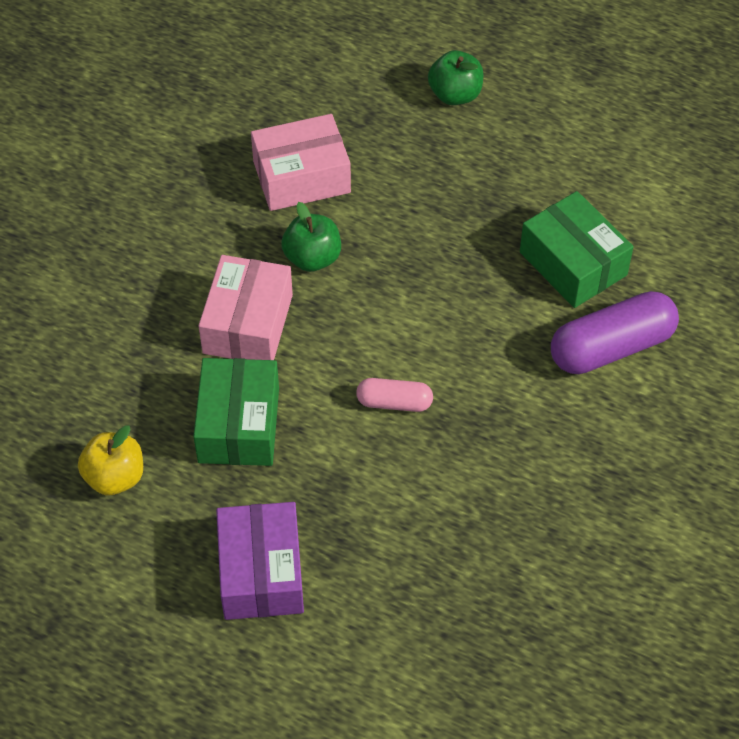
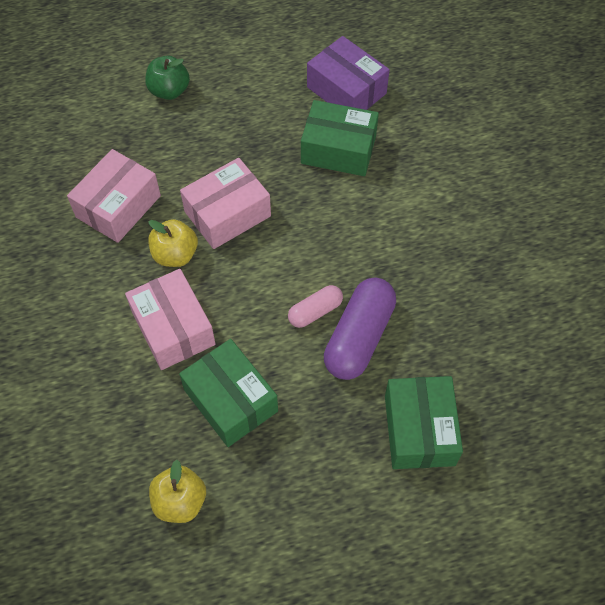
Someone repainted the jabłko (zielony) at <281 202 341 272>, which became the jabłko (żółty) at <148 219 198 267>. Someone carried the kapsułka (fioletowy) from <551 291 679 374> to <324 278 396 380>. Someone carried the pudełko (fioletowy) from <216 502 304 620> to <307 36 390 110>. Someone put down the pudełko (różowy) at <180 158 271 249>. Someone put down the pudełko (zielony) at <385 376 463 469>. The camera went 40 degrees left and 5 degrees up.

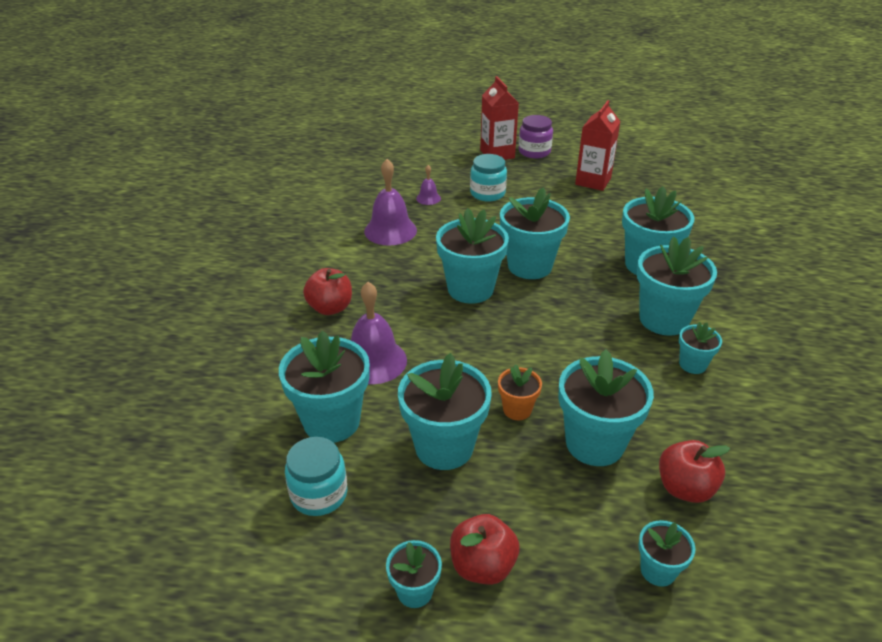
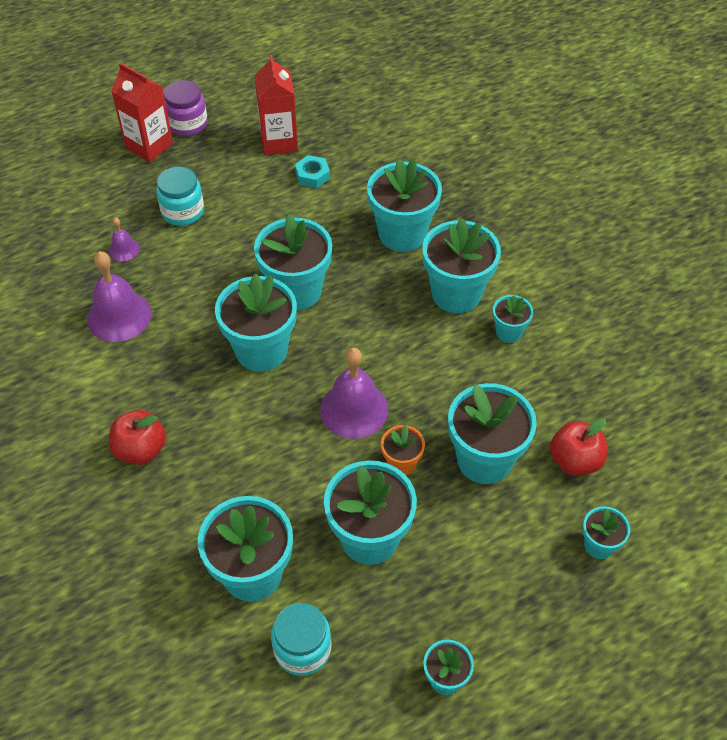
Someone carried the dzwonek (fioletowy) from <351 282 407 384> to <320 348 389 439>. Someone took away the jabłko (czerwony) at <450 514 519 585>. Someone put down the nakrętka (turkusowy) at <295 155 330 188>. The camera went 35 degrees left and 15 degrees up.

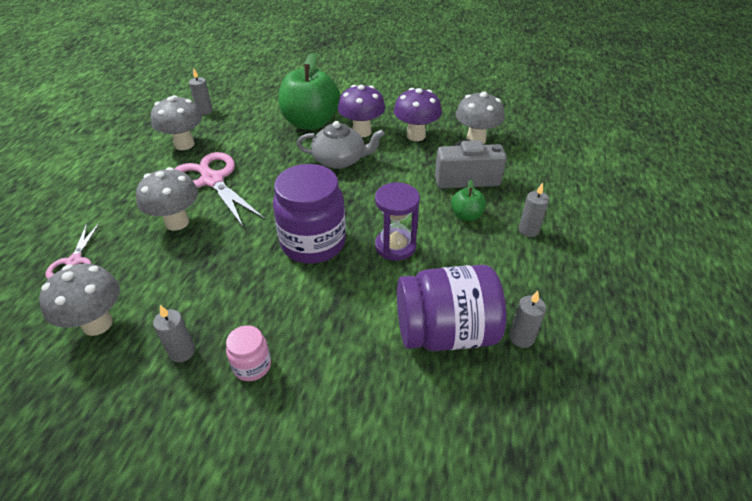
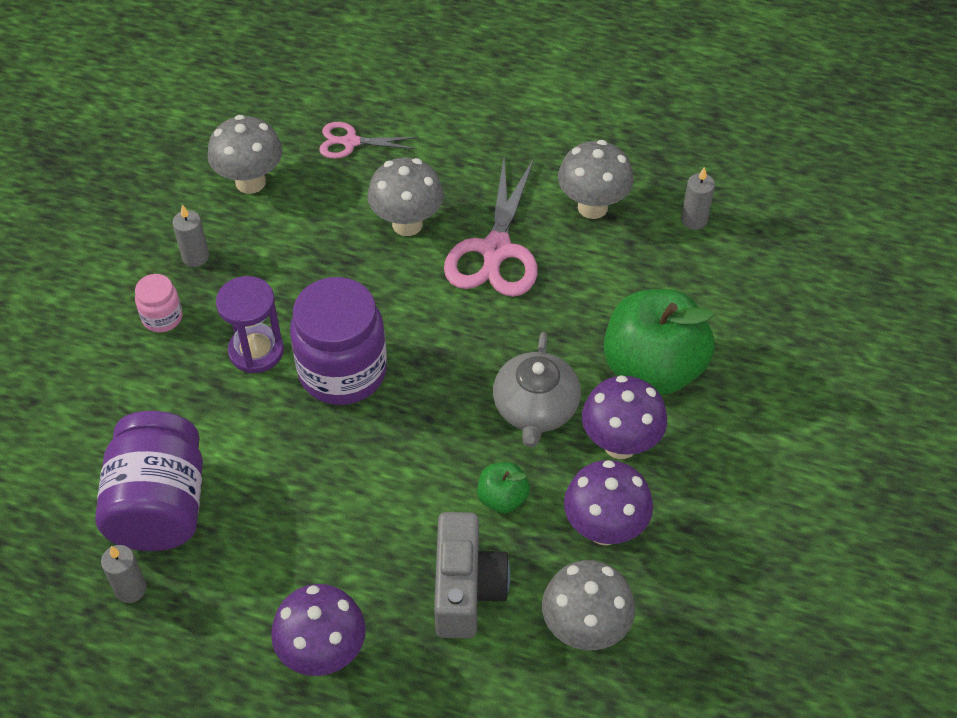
Someone rotated the nożyczki (różowy) at <175 152 265 227> by 135 degrees clockwise. Someone carried the jabłko (zielony) from <451 180 486 221> to <477 462 530 513>. Someone carried the klepsydra (fioletowy) from <375 182 420 261> to <216 276 284 373>. Someone swapped the świeca (szary) at <519 182 549 237> for the grzyb (fioletowy) at <271 584 366 676>. The camera went 95 degrees right and 10 degrees up.

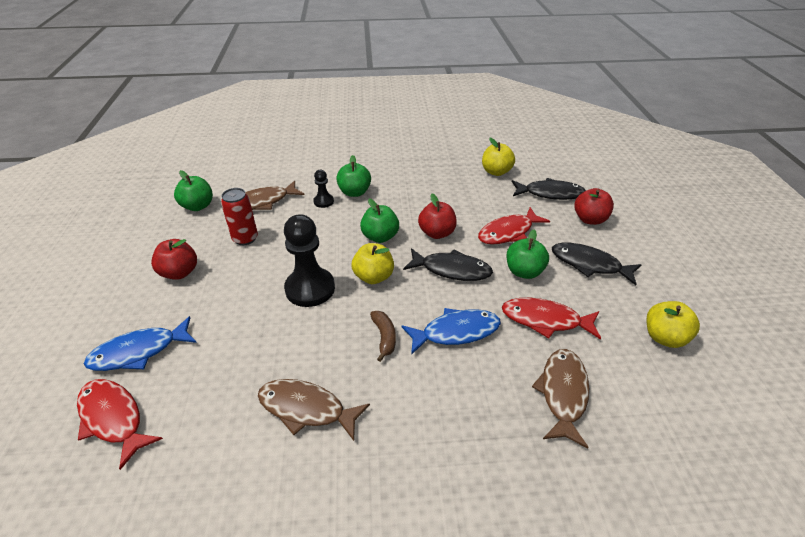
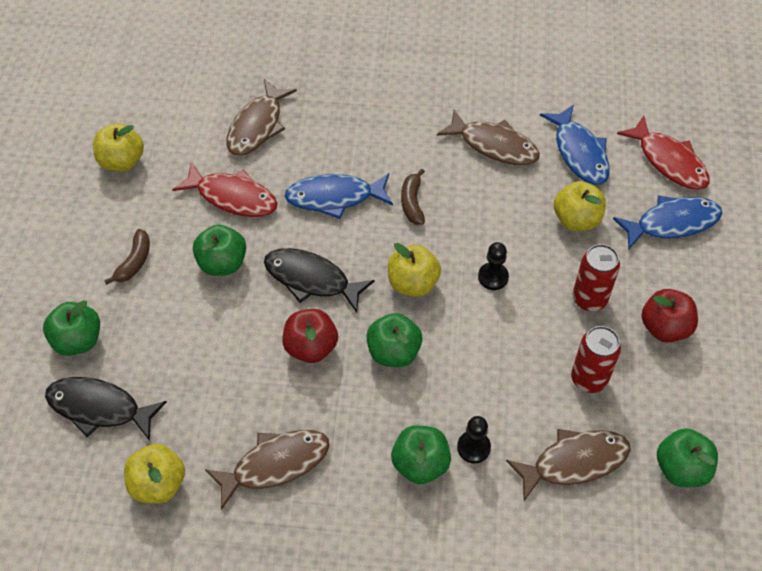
Someone repainted the jabłko (czerwony) at <574 188 614 225>, which became the jabłko (zielony) at <43 300 100 356>. Someone took away the ryba (czerwony) at <478 207 550 245>. Someone scaled the pionek (czarny) at <284 214 335 307> by 0.50. Someone swapped the ryba (czarny) at <552 243 642 285> for the banan (brązowy) at <104 229 150 285>. Someone put down the ryba (niebieski) at <540 104 610 185>. Someone put down the jabłko (żółty) at <554 181 606 231>. Someone put down the puszka (czerwony) at <573 244 620 311>. Someone put down the ryba (brązowy) at <205 430 330 510>. The camera went 170 degrees left and 15 degrees up.

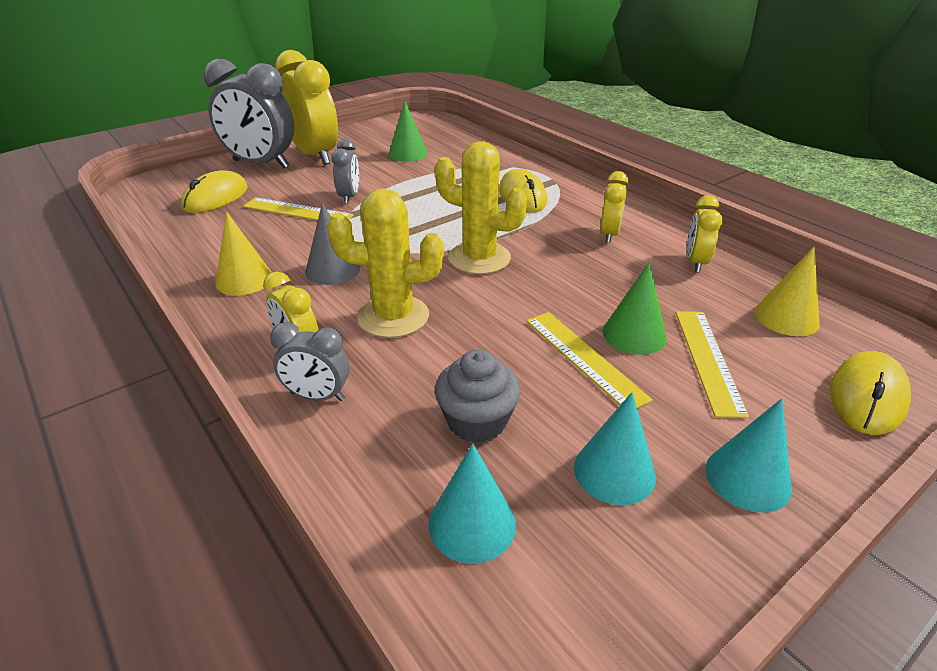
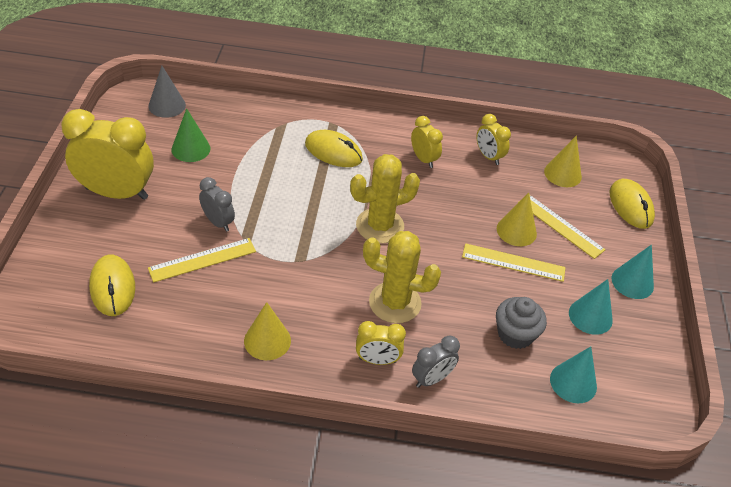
Someone took away the budzik (szary) at <204 59 294 168>. Someone rotated the kaktus (żółty) at <327 188 444 338> by 60 degrees clockwise. Someone carried the stożek (szary) from <305 203 360 285> to <148 66 186 118>. Someone repainted the stożek (zielony) at <602 262 667 355>, which became the stożek (żółty) at <497 192 537 246>. The camera went 50 degrees left and 10 degrees up.

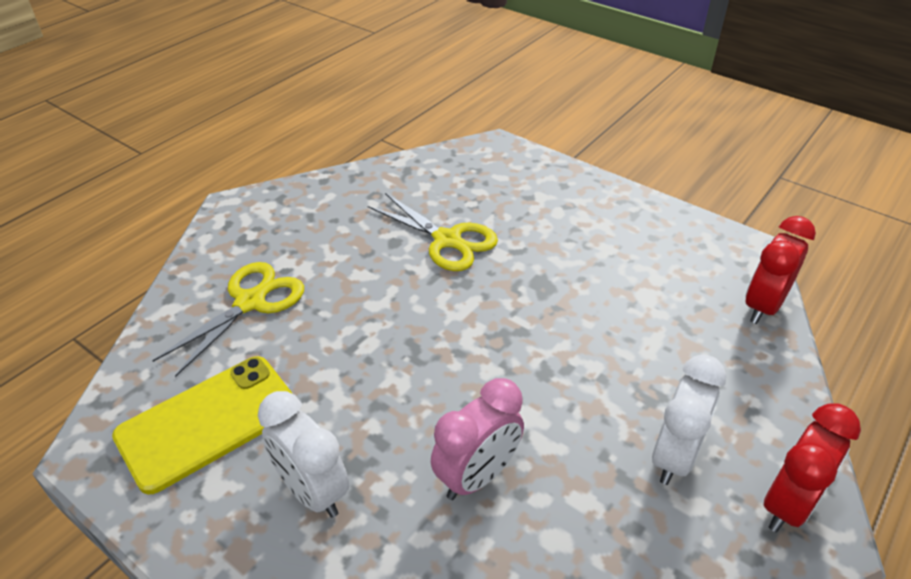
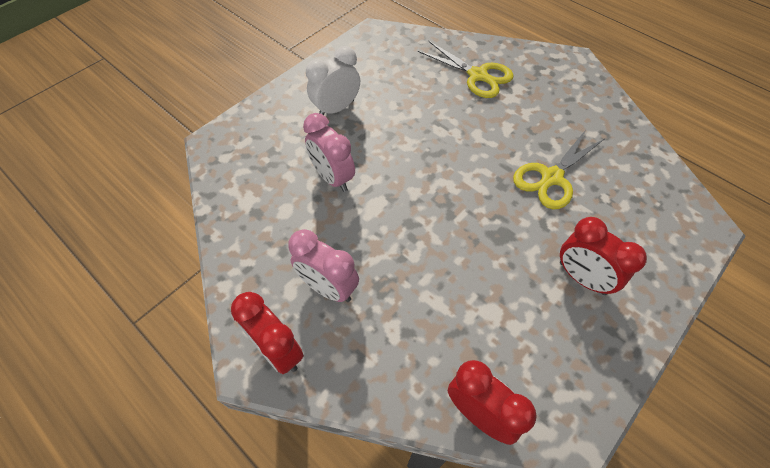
Someone repainted the budzik (biały) at <652 355 727 485>, which became the budzik (różowy) at <288 229 359 302>. Someone took away the telefon (żółty) at <112 356 293 494>. Someone put down the budzik (czerwony) at <560 217 647 295>. The camera went 95 degrees right and 15 degrees up.

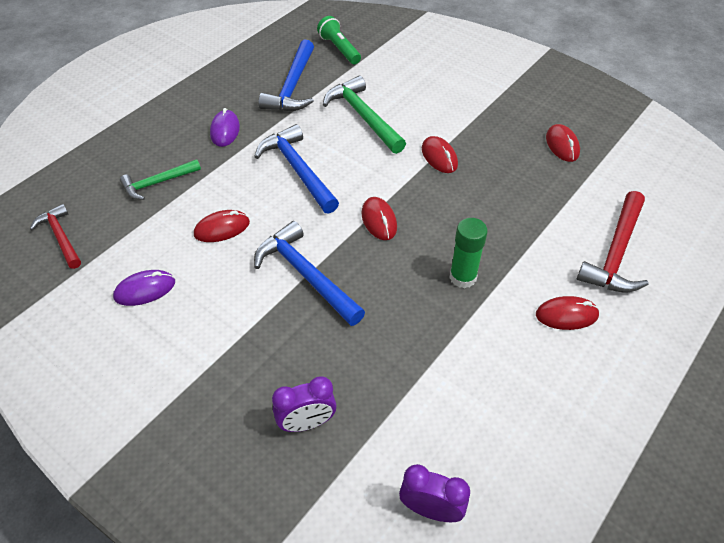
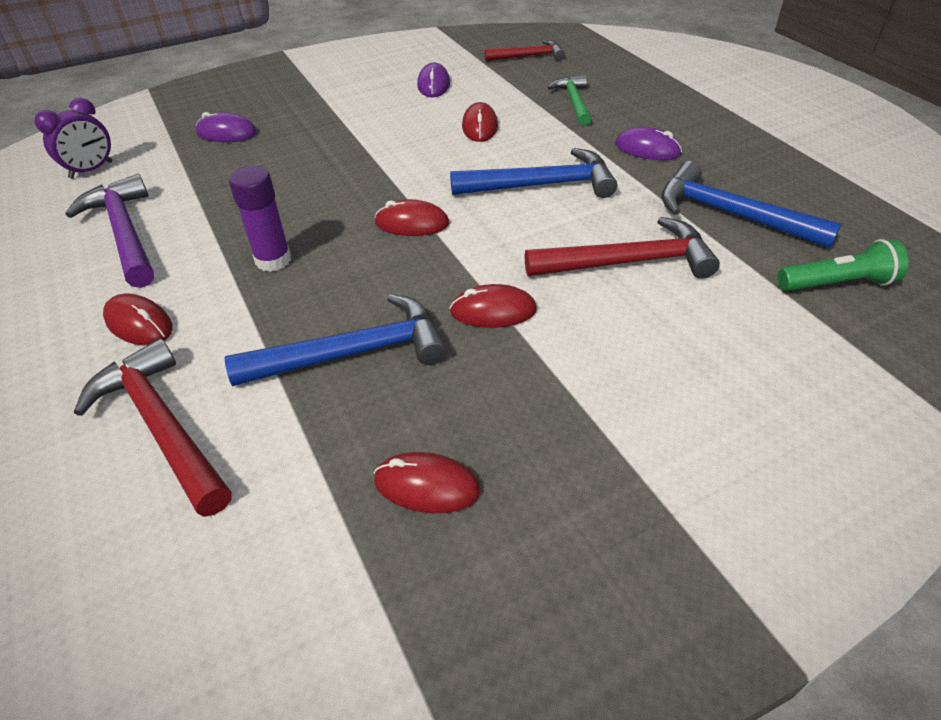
Someone repainted the młotek (zielony) at <323 76 406 154>, which became the młotek (czerwony) at <525 217 720 279>. Someone repainted the klej w sztyfcie (zielony) at <449 218 488 288>, which became the klej w sztyfcie (fioletowy) at <229 166 291 272>. Someone carried the młotek (niebieski) from <254 221 365 326> to <224 294 447 386>. Someone rotated the myszka (czerwony) at <536 296 600 330> by 75 degrees counterclockwise. Someone swapped the budzik (fioletowy) at <272 376 337 432> for the myszka (fioletowy) at <196 112 257 142>. Someone put down the młotek (fioletowy) at <65 174 154 288>. The camera went 115 degrees right and 5 degrees down.

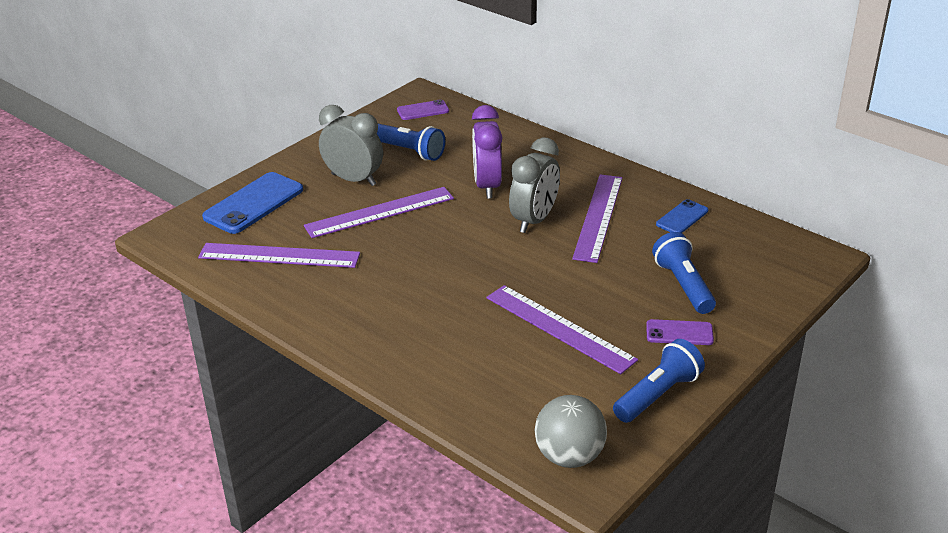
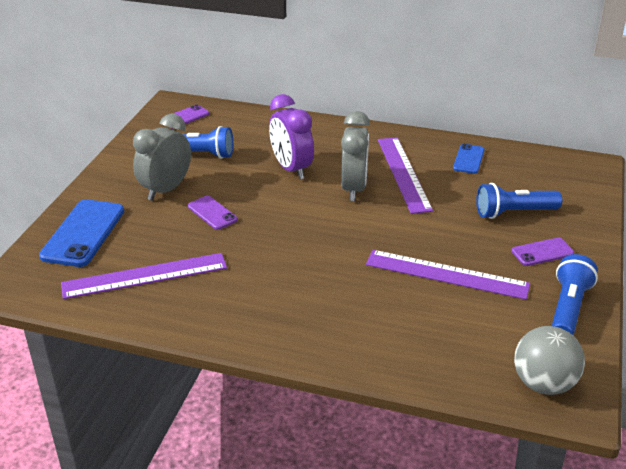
Someone rotated the budzik (szary) at <319 105 383 186> by 60 degrees counterclockwise. Someone swapped the linijka (fioletowy) at <304 187 454 238> for the telefon (fioletowy) at <188 196 238 230>. Someone rotated the latarka (niebieski) at <652 232 716 314> by 60 degrees counterclockwise. The camera went 25 degrees left and 0 degrees up.

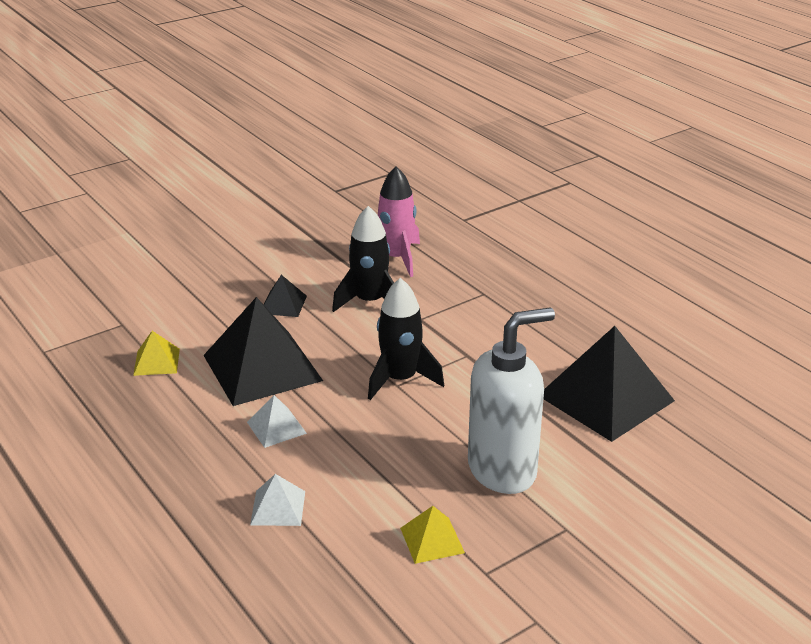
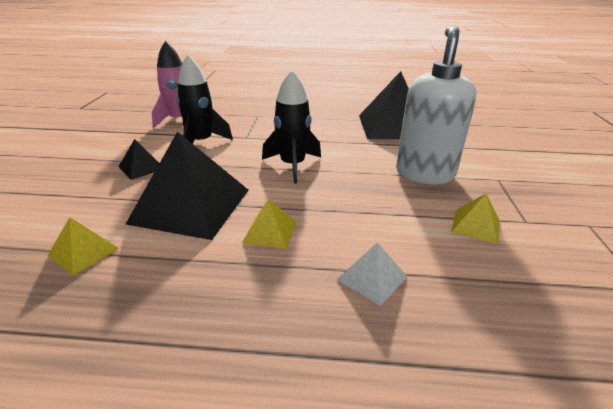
Someone repainted the piramida (biały) at <247 395 307 448>, which became the piramida (żółty) at <242 199 297 249>. The camera went 50 degrees left and 0 degrees up.

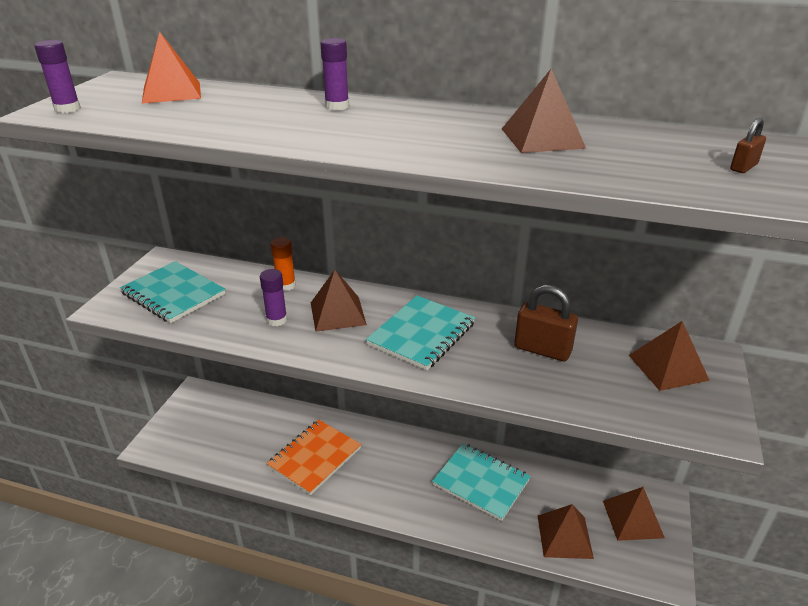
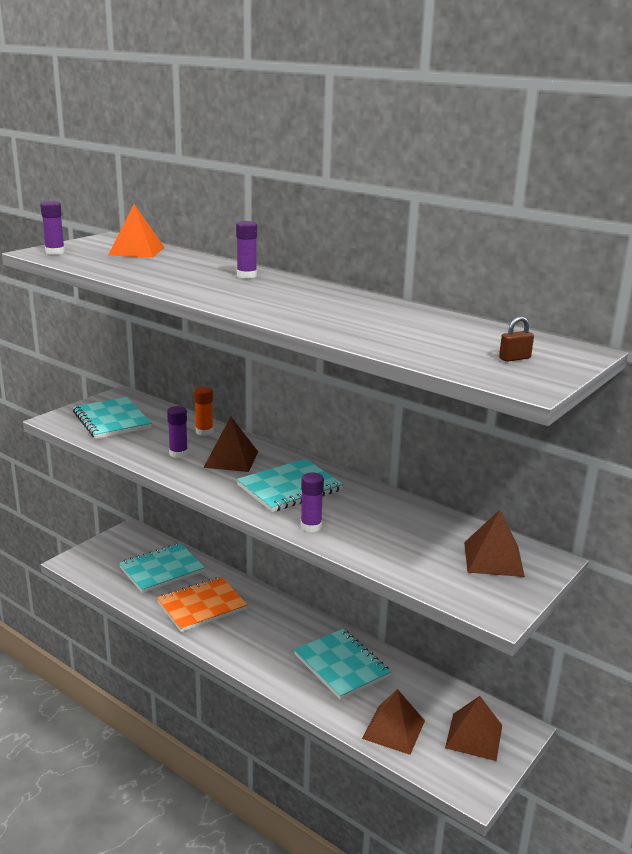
Someone took away the piramida (brązowy) at <502 69 586 153>. Someone took away the kłódka (brązowy) at <514 285 578 361>. Someone put down the klej w sztyfcie (fioletowy) at <301 472 324 532>. Someone put down the zeszyt (turkusowy) at <119 543 205 593>. The camera went 20 degrees right and 10 degrees down.

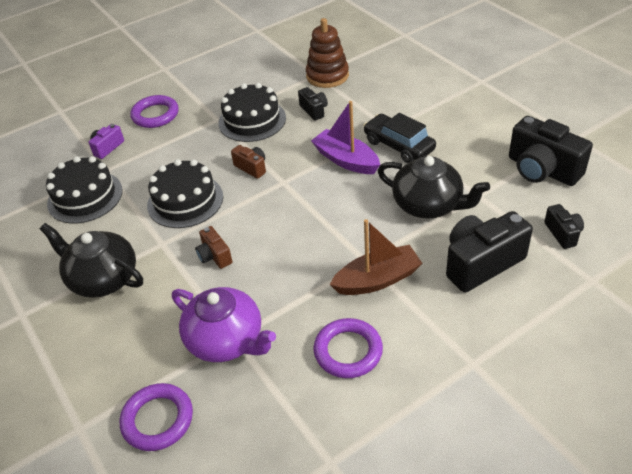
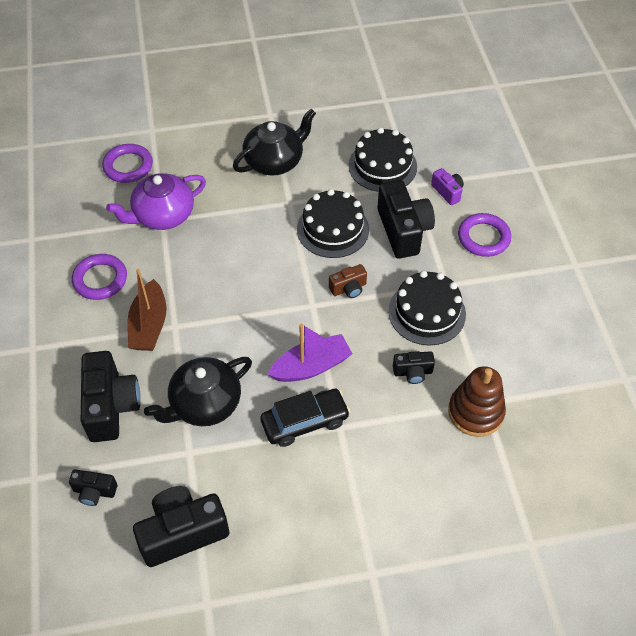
Someone took away the aparat fotograficzny (brązowy) at <195 226 232 269>. Someone put down the aparat fotograficzny (czarny) at <377 180 435 259>. The camera went 110 degrees right and 10 degrees up.

